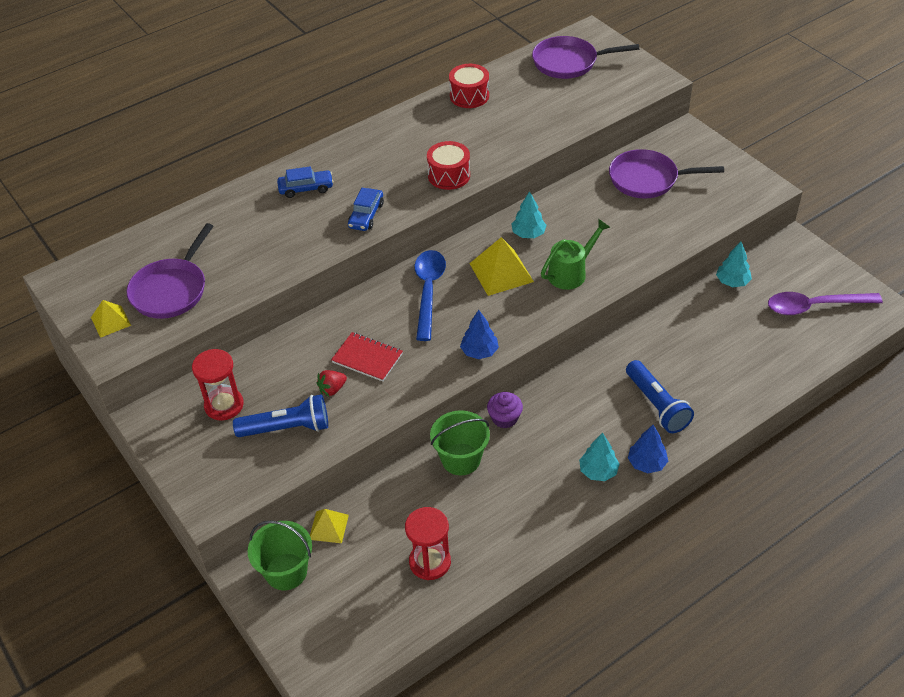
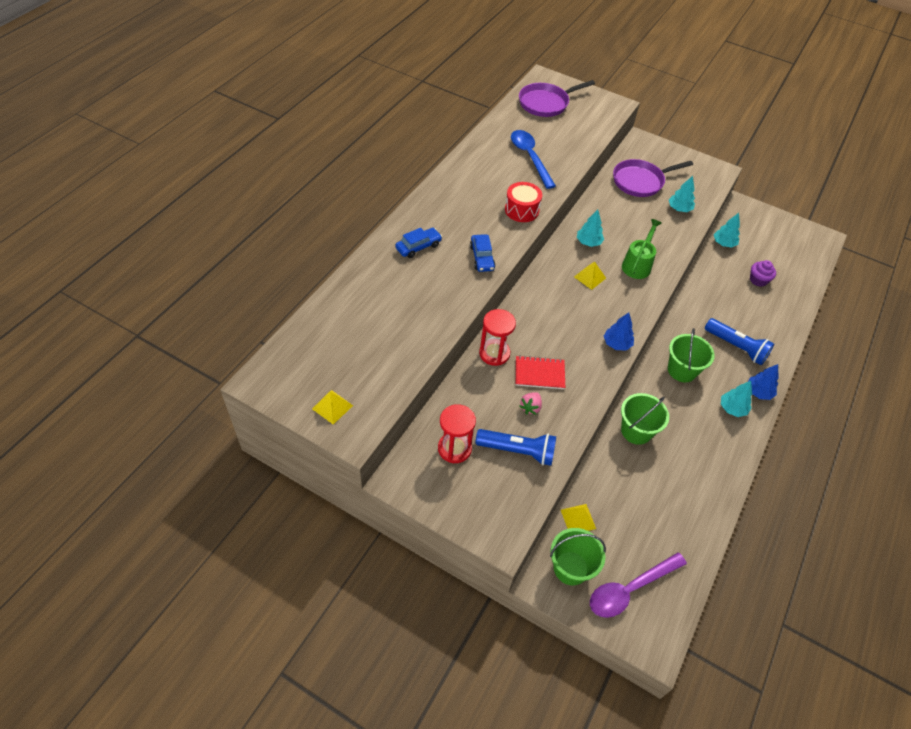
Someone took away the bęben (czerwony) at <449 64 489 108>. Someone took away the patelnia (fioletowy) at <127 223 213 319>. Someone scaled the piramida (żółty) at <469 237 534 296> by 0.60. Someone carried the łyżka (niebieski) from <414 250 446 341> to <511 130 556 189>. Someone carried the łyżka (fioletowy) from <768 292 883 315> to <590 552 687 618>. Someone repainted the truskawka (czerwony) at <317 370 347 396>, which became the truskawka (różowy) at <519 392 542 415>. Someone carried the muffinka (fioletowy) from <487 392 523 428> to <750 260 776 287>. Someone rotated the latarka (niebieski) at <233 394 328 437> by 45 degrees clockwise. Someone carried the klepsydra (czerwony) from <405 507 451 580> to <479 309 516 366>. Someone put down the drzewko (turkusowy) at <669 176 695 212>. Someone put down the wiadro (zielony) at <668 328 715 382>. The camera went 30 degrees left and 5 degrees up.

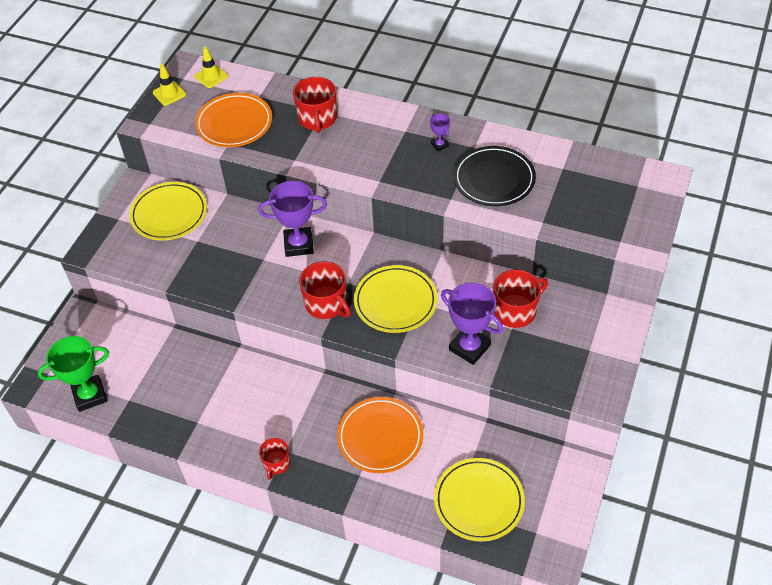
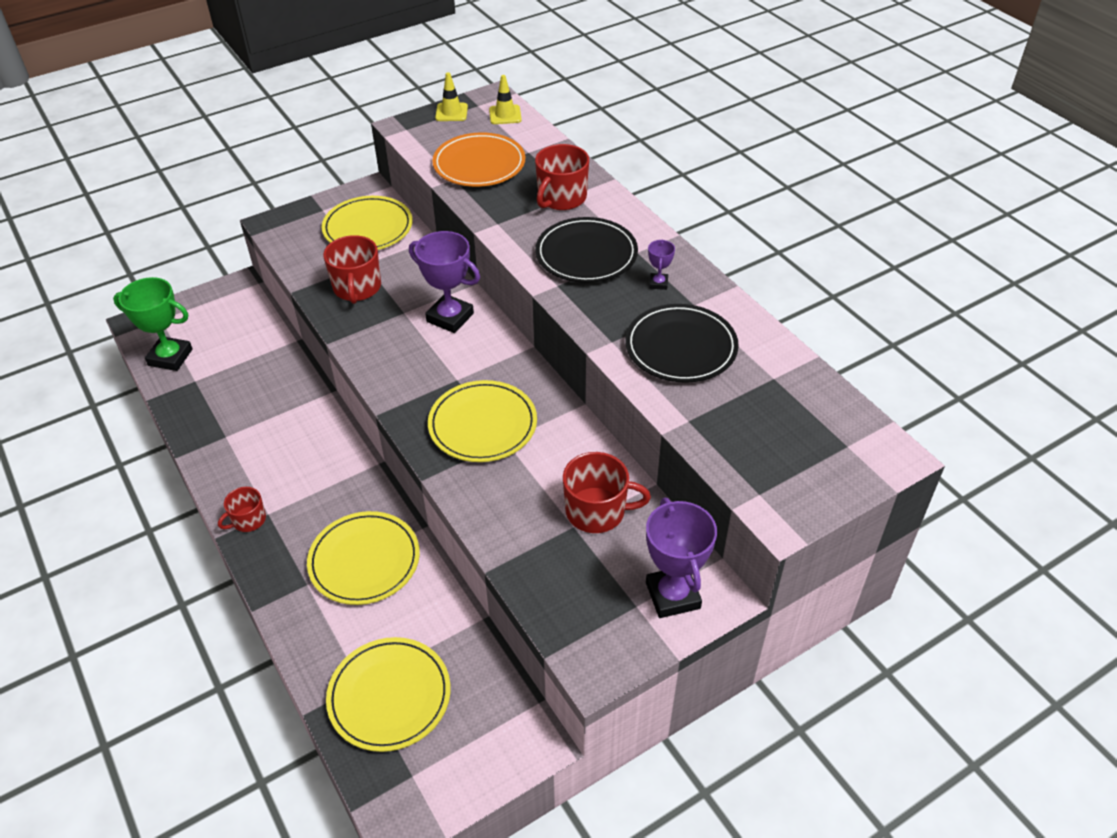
Someone carried the kubek (czerwony) from <299 262 351 319> to <323 235 381 304>. Someone carried the puchar (fioletowy) from <441 283 503 365> to <646 498 717 618>. Someone repainted the talerz (pomarańczowy) at <337 397 423 473>, which became the talerz (żółty) at <307 511 420 605>. Someone put down the talerz (czarny) at <535 217 638 283>. The camera went 35 degrees right and 5 degrees down.

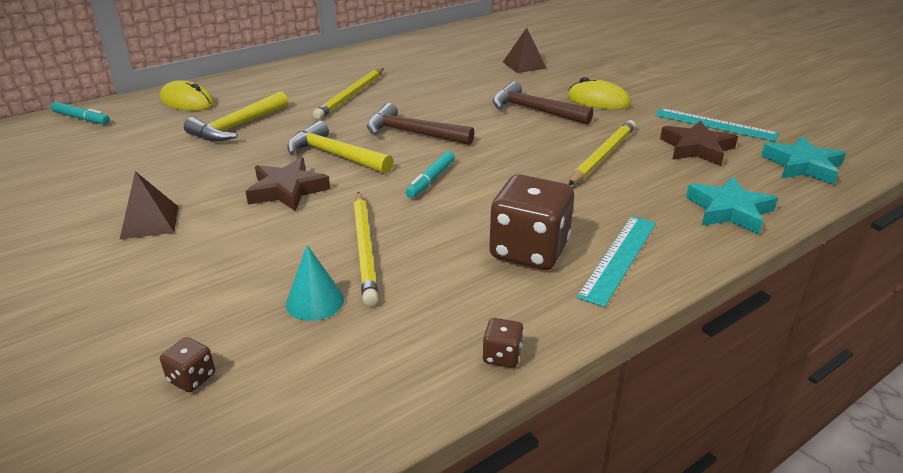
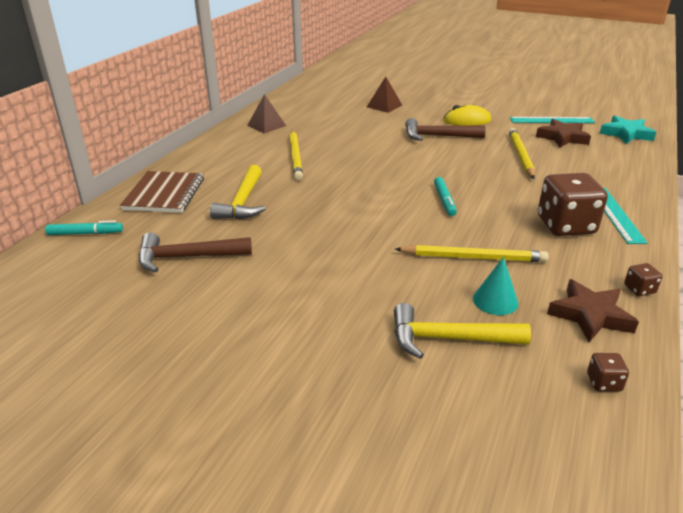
Someone swapped the myszka (żółty) at <160 80 215 111> for the zeszyt (brązowy) at <120 171 204 213>. Someone carried the młotek (brązowy) from <367 103 474 145> to <139 232 252 272>. Someone carried the młotek (żółty) from <287 121 393 174> to <394 303 531 359>. Someone carried the gwiazda (brązowy) from <245 158 330 212> to <547 279 639 342>. Someone carried the piramida (brązowy) from <120 171 179 239> to <247 94 286 133>. Someone took away the gwiazda (turkusowy) at <686 177 778 235>. Someone rotated the ołówek (żółty) at <354 192 379 306> by 45 degrees counterclockwise. Someone carried the kostka do gry (brązowy) from <160 337 215 392> to <587 353 629 392>. The camera went 30 degrees left and 0 degrees up.

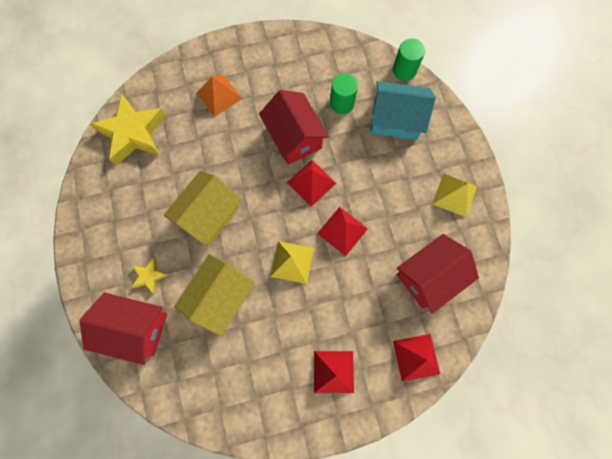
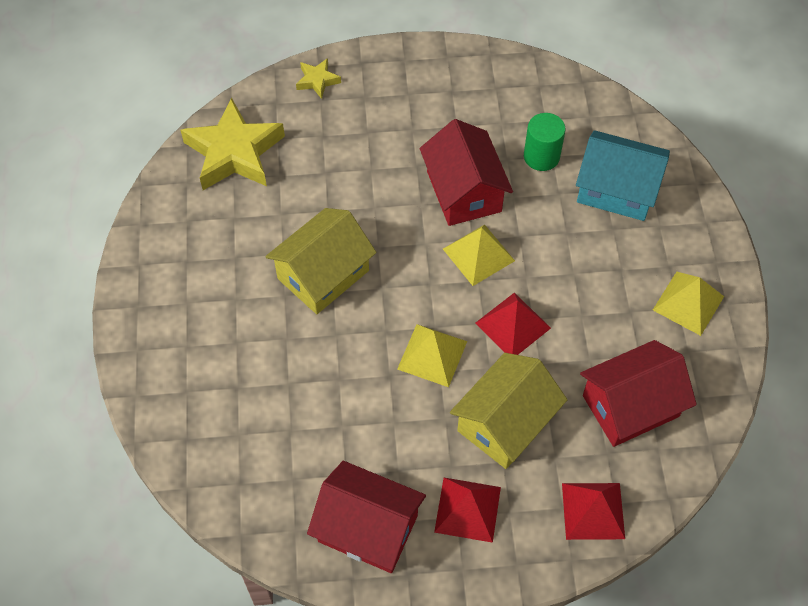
Someone took away the walec (zielony) at <393 39 425 81>. Someone took away the piramida (pomarańczowy) at <197 75 242 117>. Someone repainted the piramida (czerwony) at <287 160 336 207>, which became the piramida (żółty) at <443 225 515 286>. Someone carried the domek (żółty) from <174 254 255 336> to <450 353 568 469>. Someone carried the gwiazda (żółty) from <131 258 168 294> to <296 58 341 99>. Someone carried the domek (czerwony) from <79 293 167 365> to <307 461 426 573>. The camera went 10 degrees right and 15 degrees down.

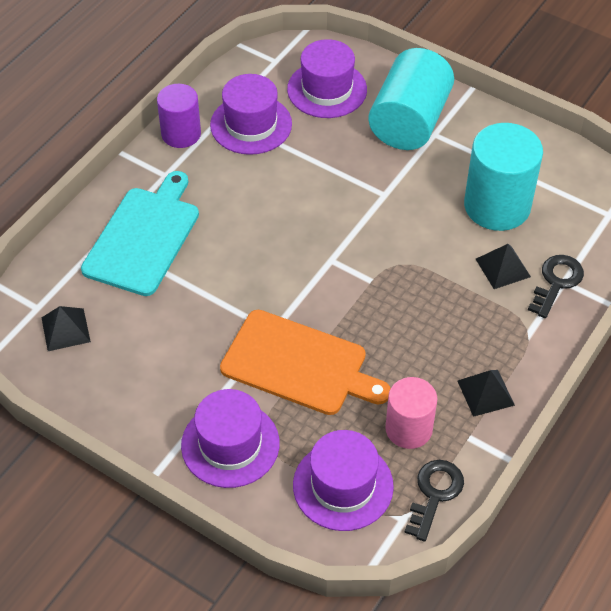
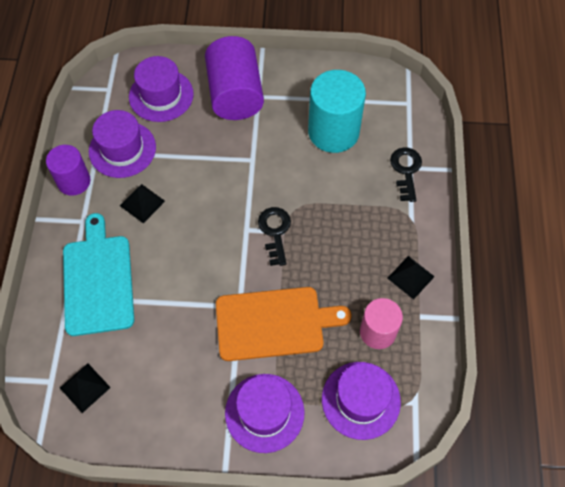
Someone repainted the walec (turkusowy) at <368 48 454 150>, which became the walec (fioletowy) at <205 36 264 120>. Someone carried the piramida (czarny) from <476 244 531 289> to <120 184 165 223>. Someone carried the klucz (czarny) from <404 460 464 542> to <258 207 291 266>. The camera went 30 degrees left and 10 degrees up.

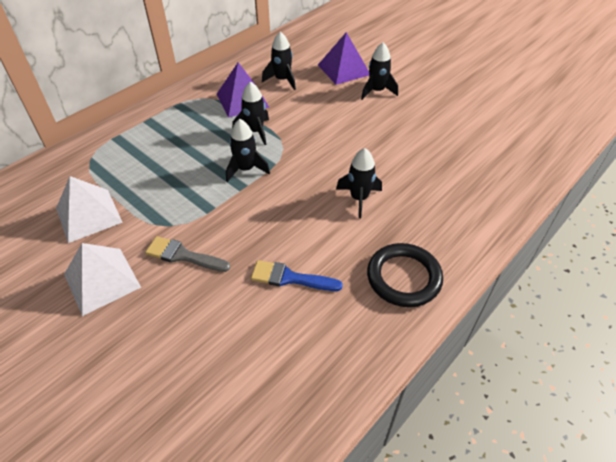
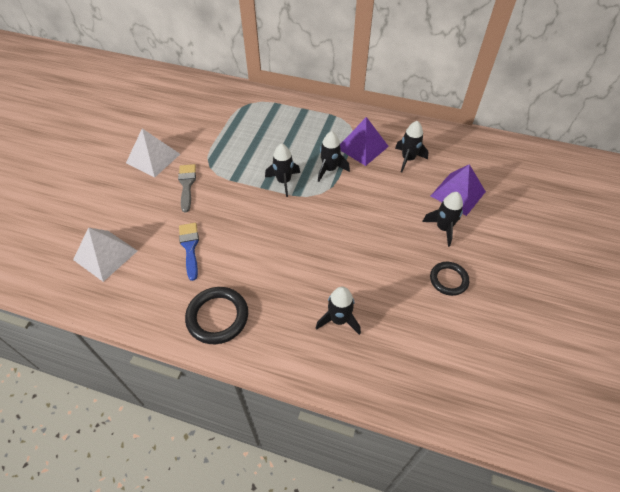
Someone carried the rakieta (czarny) from <336 148 382 218> to <316 287 361 335>. Someone carried the piramida (biały) from <56 176 123 243> to <73 228 137 282>. Someone put down the pierścień (czarny) at <430 262 469 296>. The camera went 65 degrees right and 5 degrees up.

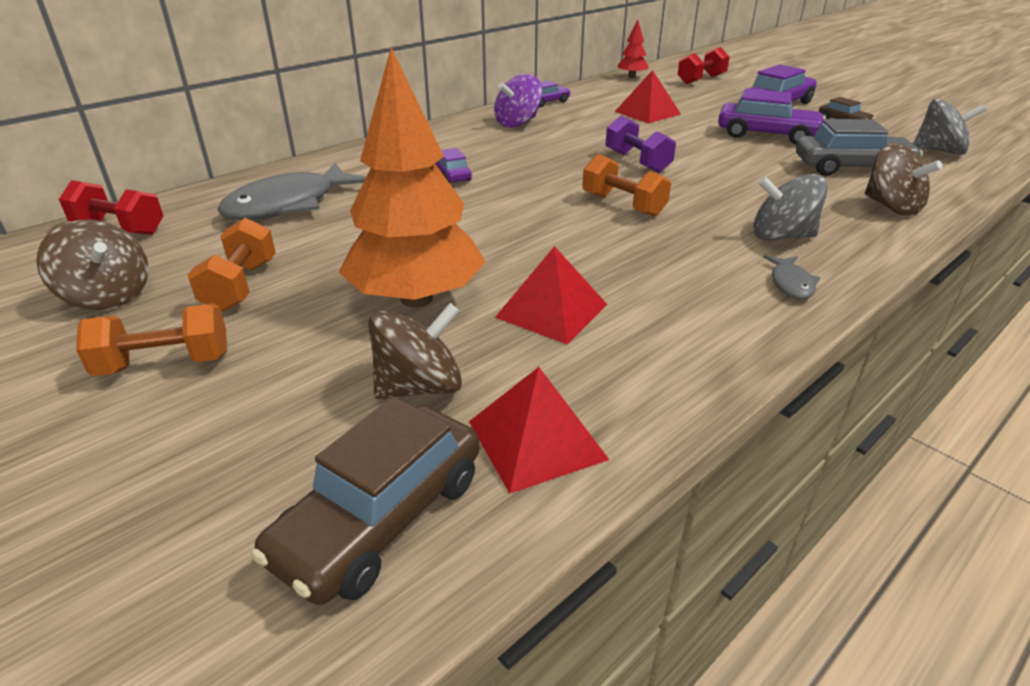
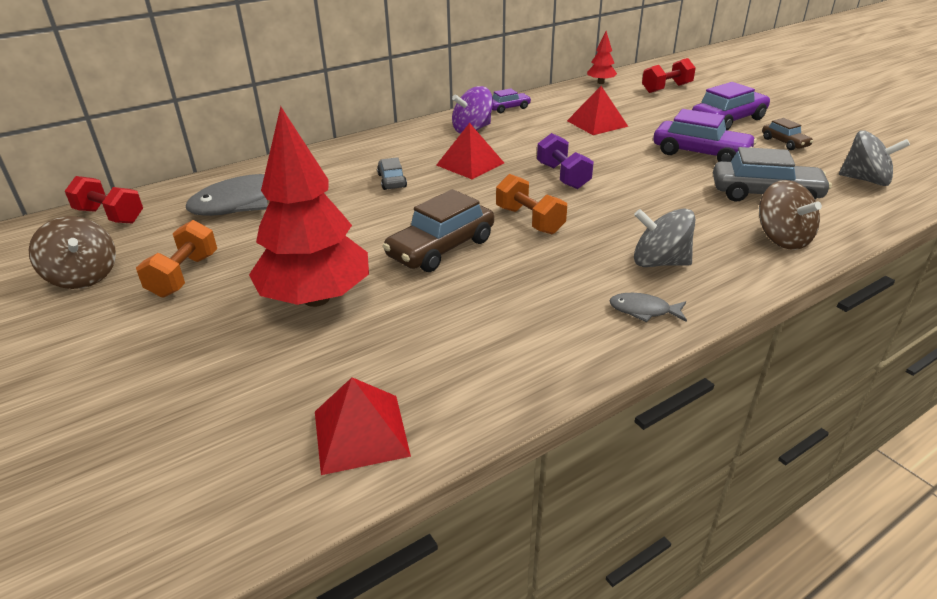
Someone repainted the drzewko (pomarańczowy) at <339 47 486 308>, which became the drzewko (czerwony) at <249 106 369 307>. Someone repainted the samochód (fioletowy) at <435 148 472 183>, which became the samochód (szary) at <377 157 407 190>. Someone carried the piramida (czerwony) from <495 246 608 344> to <436 123 504 179>. Someone rotated the ryba (szary) at <764 255 820 299> by 90 degrees clockwise. Someone took away the hantel (pomarańczowy) at <76 303 227 376>. Someone took away the bączek (brązowy) at <368 303 462 399>. Someone carried the samochód (brązowy) from <251 397 480 605> to <383 189 494 272>. The camera went 10 degrees right and 0 degrees up.

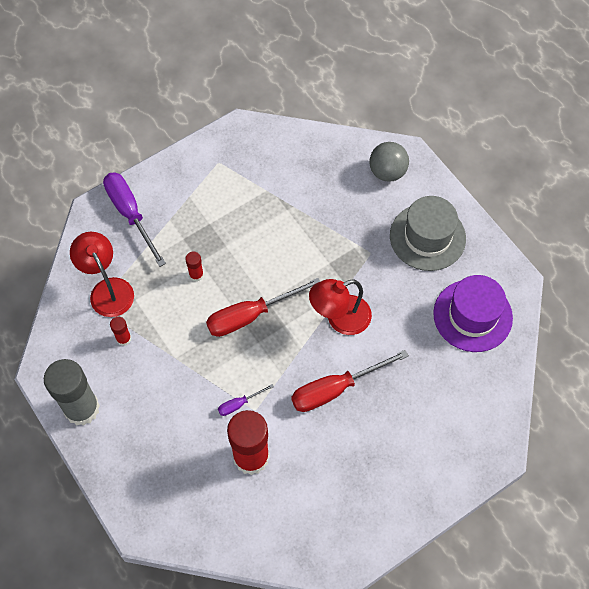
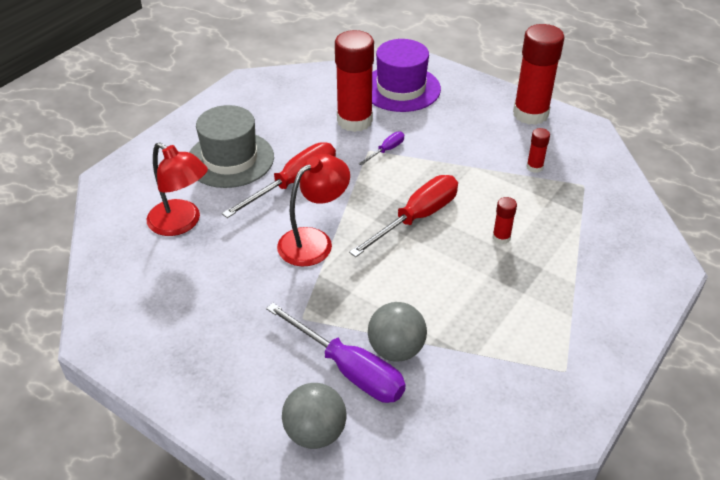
Someone carried the śrubokręt (fioletowy) from <103 172 166 267> to <266 303 406 403>. Someone carried the kapelusz (szary) from <390 196 466 271> to <189 105 274 188>. Someone carried the lampka (czerwony) from <70 232 134 317> to <147 142 208 236>. Someone carried the kapelusz (fioletowy) from <433 275 513 352> to <372 39 441 112>. Someone repainted the klej w sztyfcie (szary) at <44 359 100 426>, which became the klej w sztyfcie (czerwony) at <513 24 565 125>. Someone put down the piłka (szary) at <368 302 427 362>. The camera went 160 degrees right and 20 degrees down.

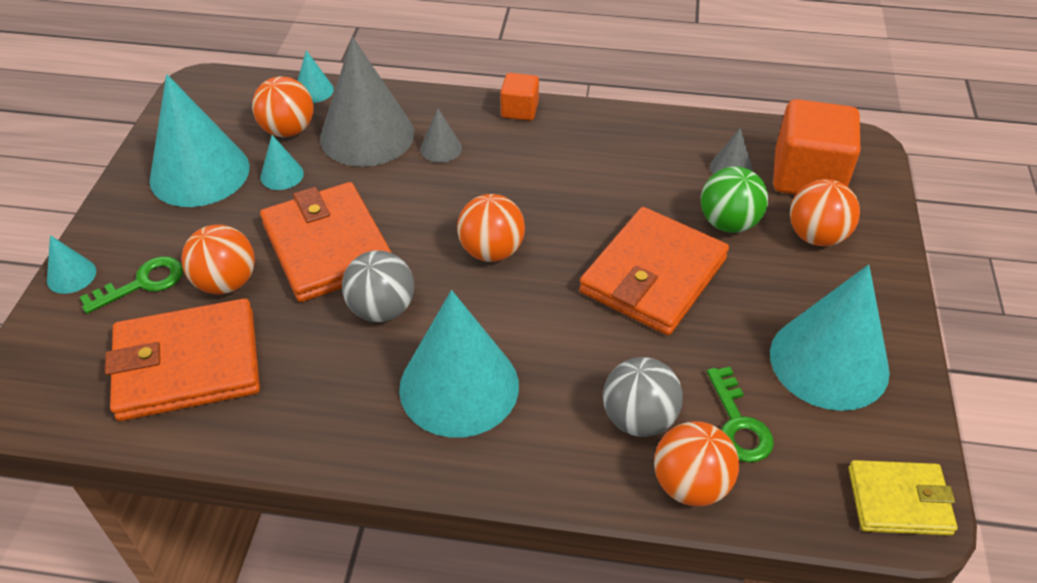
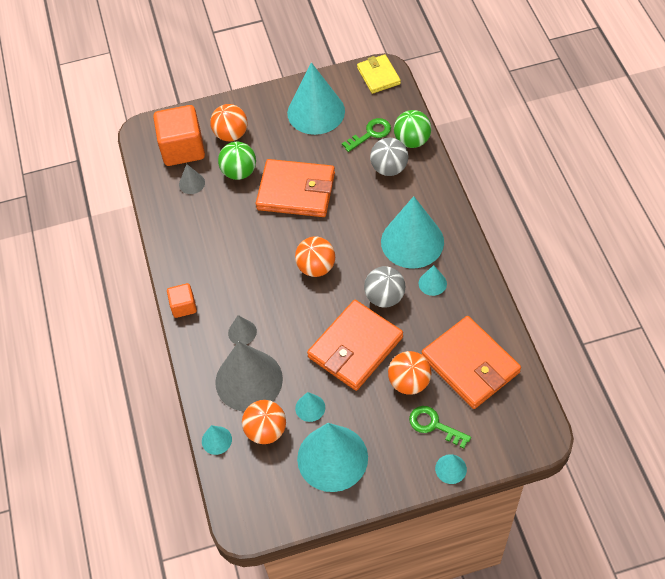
Someone repainted the piłka (pomarańczowy) at <654 421 739 506>, which became the piłka (zielony) at <394 110 431 148>. Someone put down the stożek (turkusowy) at <419 265 447 296>. The camera went 110 degrees left and 10 degrees up.

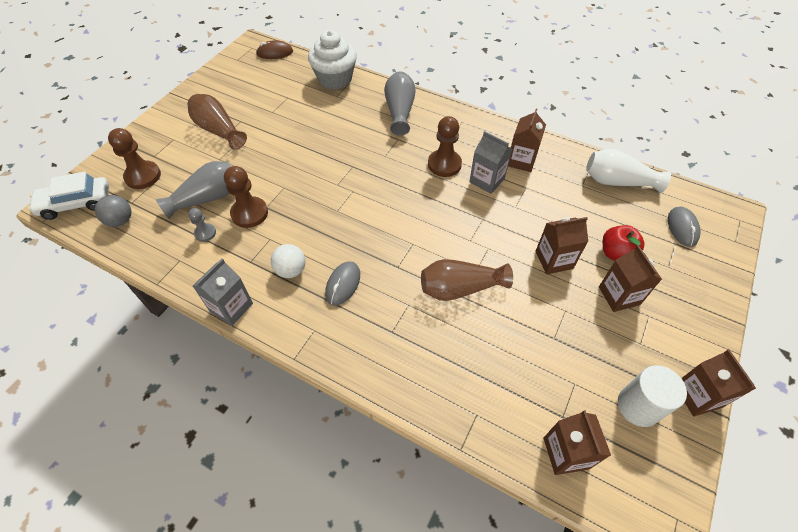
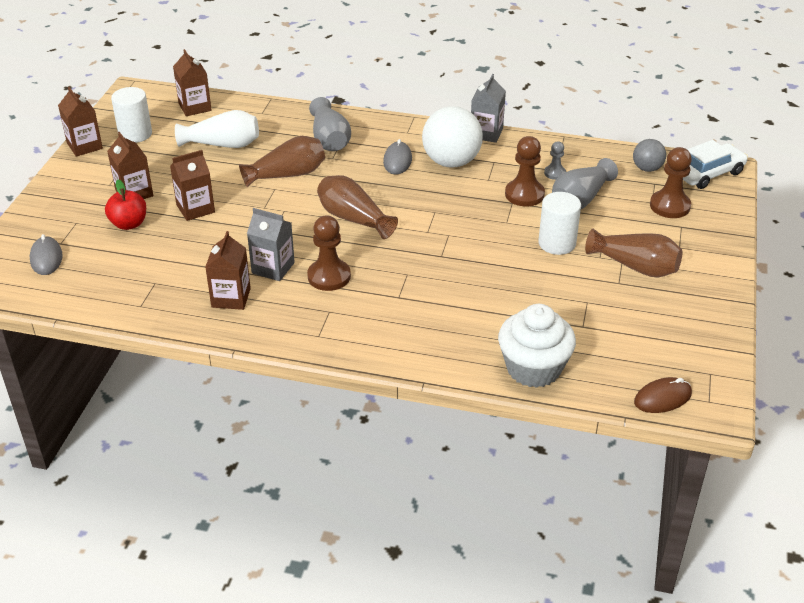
Someone carried the wazon (szary) from <384 71 416 136> to <309 97 351 151>. Someone carried the wazon (biały) from <586 149 671 193> to <175 110 259 148>. Someone scaled the piłka (biały) at <271 244 306 278> by 1.86. Someone put down the wazon (brązowy) at <317 175 398 239>. Someone put down the walec (biały) at <538 192 581 255>. The camera went 165 degrees right and 15 degrees down.

